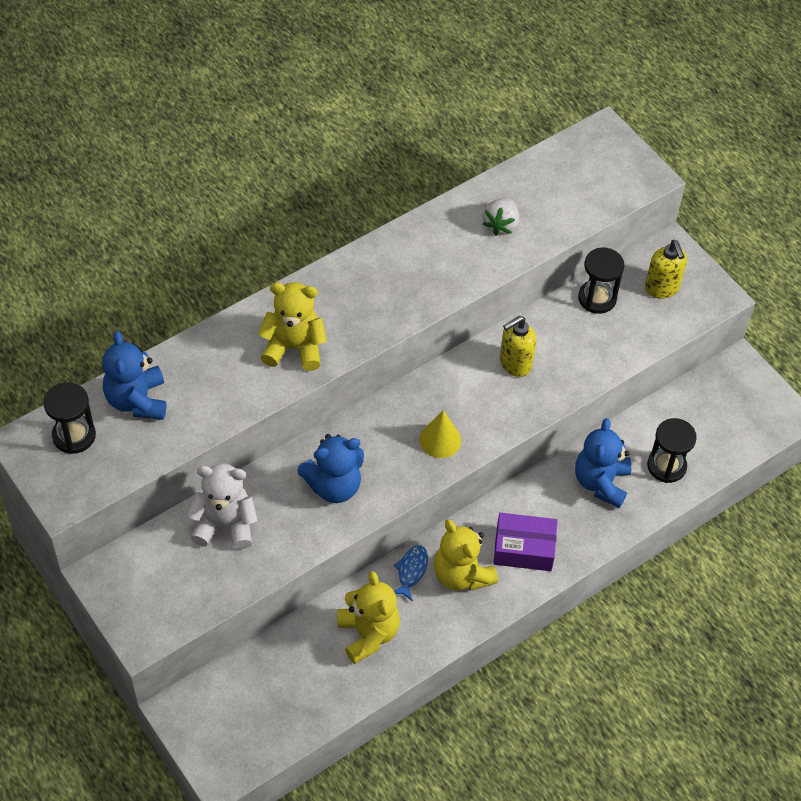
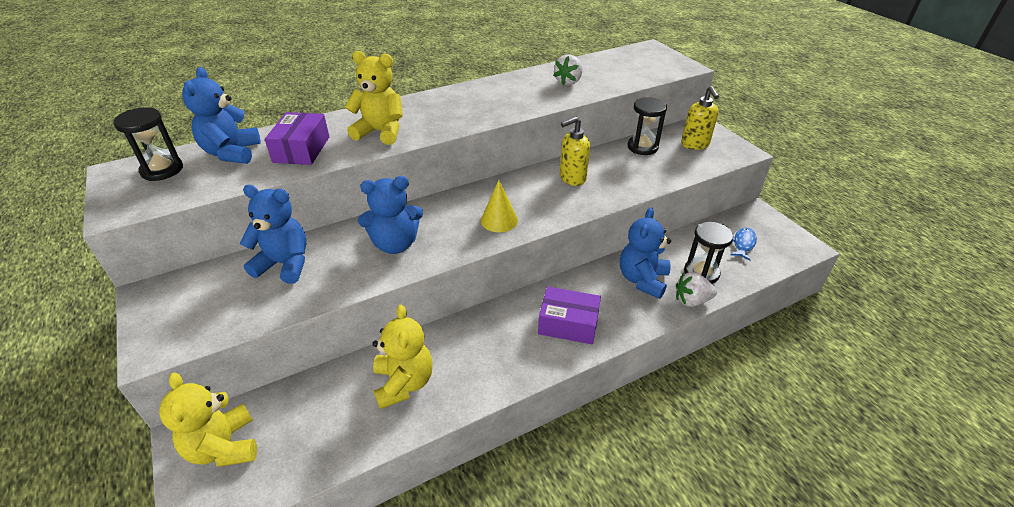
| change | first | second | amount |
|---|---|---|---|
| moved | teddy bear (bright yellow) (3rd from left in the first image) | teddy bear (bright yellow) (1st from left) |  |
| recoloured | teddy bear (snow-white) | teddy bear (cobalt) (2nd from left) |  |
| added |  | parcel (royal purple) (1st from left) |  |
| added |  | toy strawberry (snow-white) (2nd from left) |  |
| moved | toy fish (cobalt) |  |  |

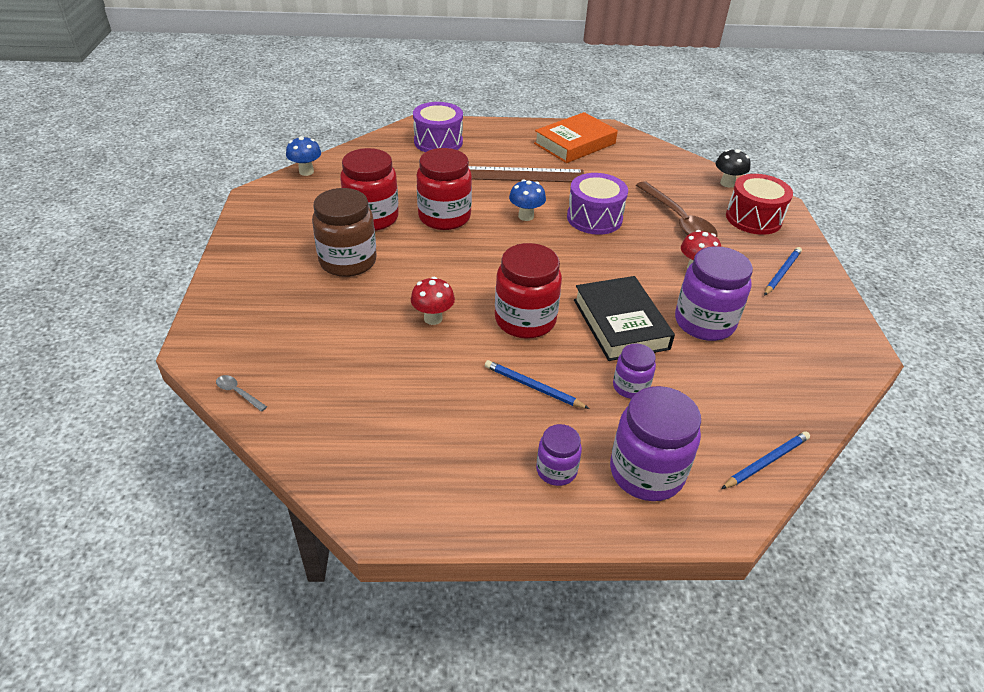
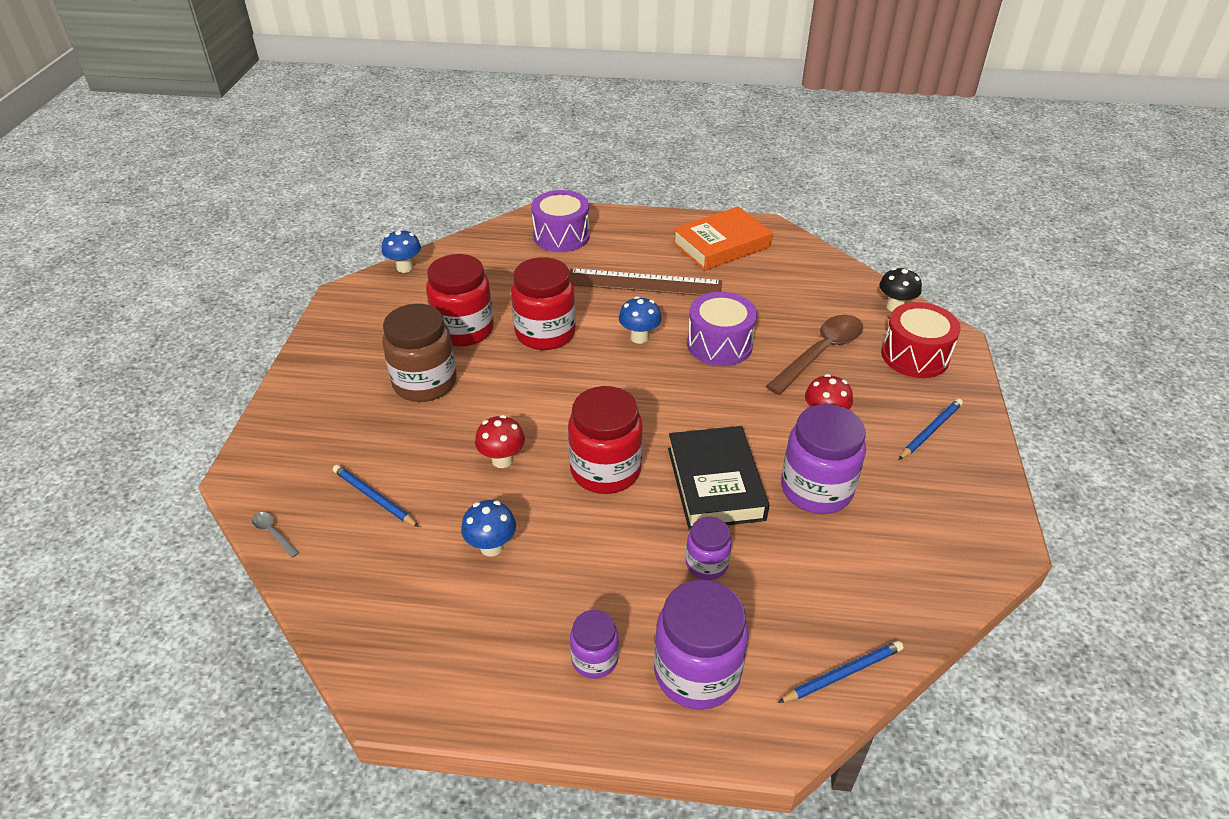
| change | first | second | amount |
|---|---|---|---|
| moved | lead pencil (cobalt) (1st from left) |  |  |
| added |  | fungus (cobalt) (2nd from left) |  |
| turned | spoon (brown) |  | 120 degrees counterclockwise |

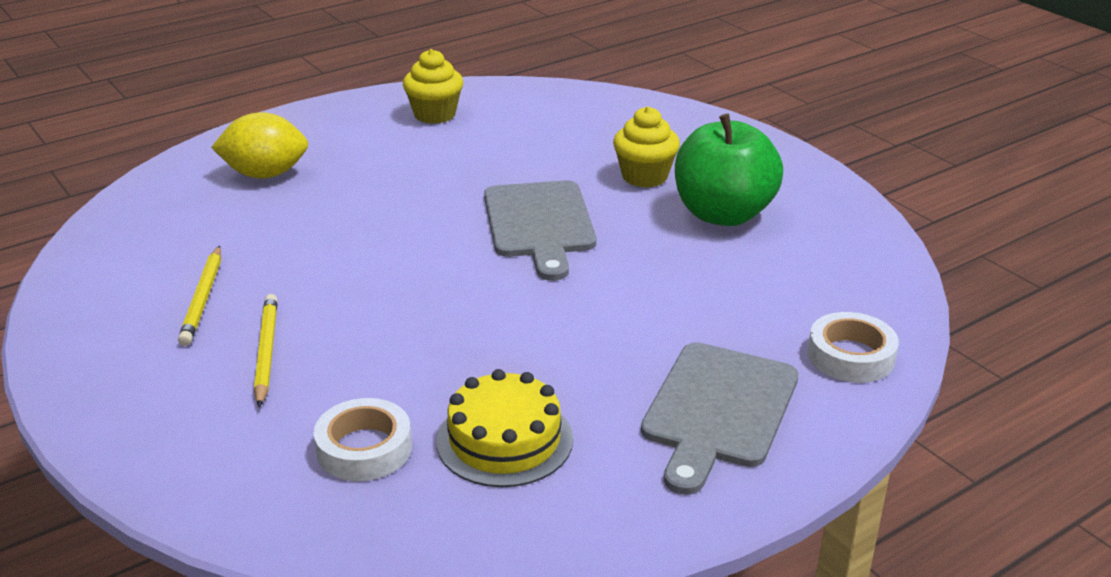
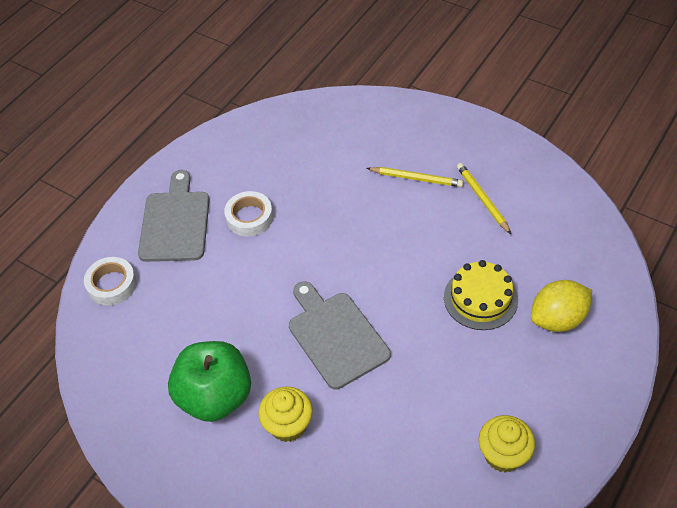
| change | first | second | amount |
|---|---|---|---|
| moved | roll of tape (snow-white) (1st from left in the first image) | roll of tape (snow-white) (2nd from left) |  |
| turned | lead pencil (bright yellow) (2nd from left in the first image) | lead pencil (bright yellow) (1st from left) | 45 degrees counterclockwise |
| moved | layer cake (bright yellow) |  |  |

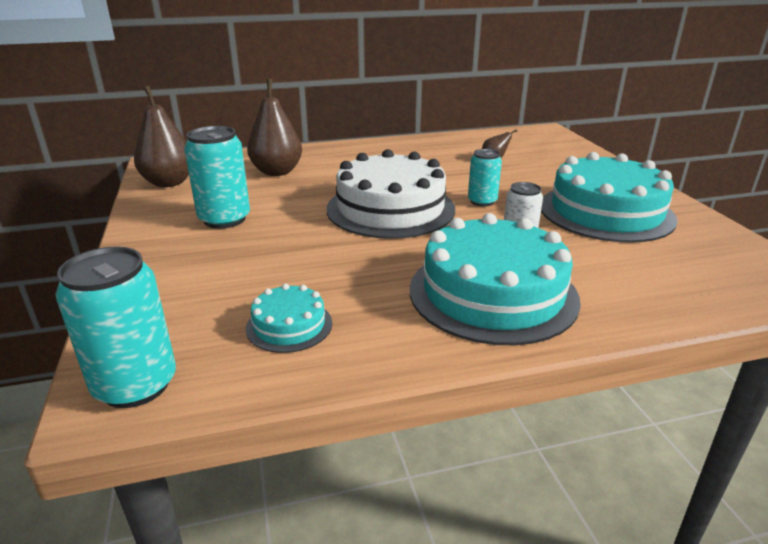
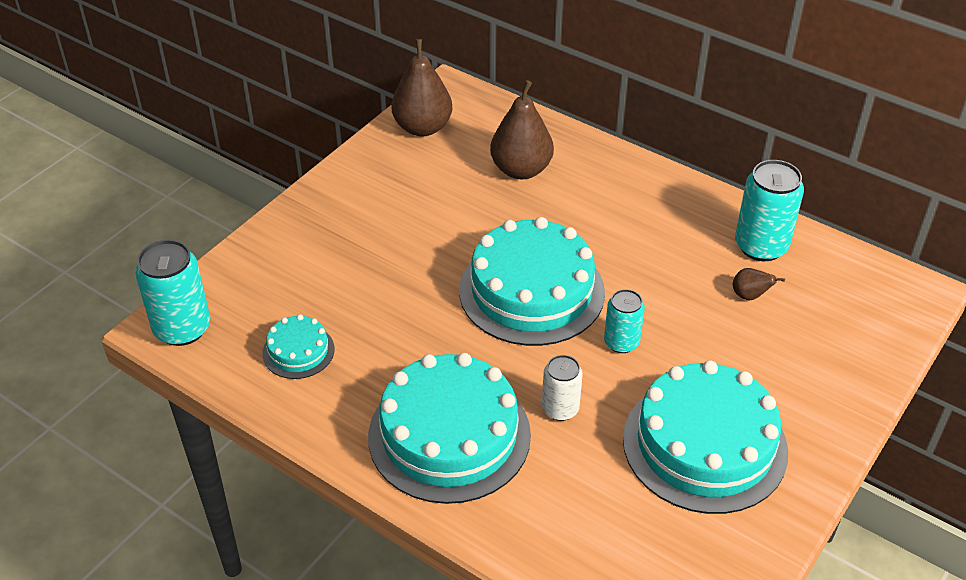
| change | first | second | amount |
|---|---|---|---|
| recoloured | layer cake (snow-white) | layer cake (turquoise) (3rd from left) |  |
| moved | soda can (turquoise) (2nd from left in the first image) | soda can (turquoise) (3rd from left) |  |

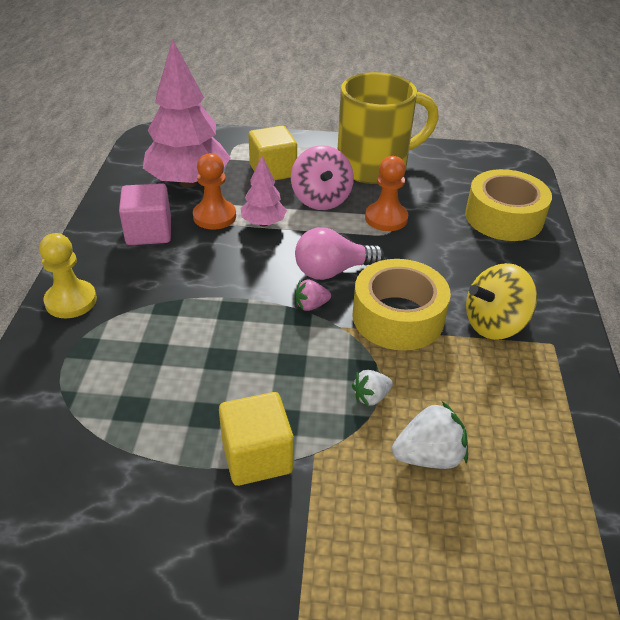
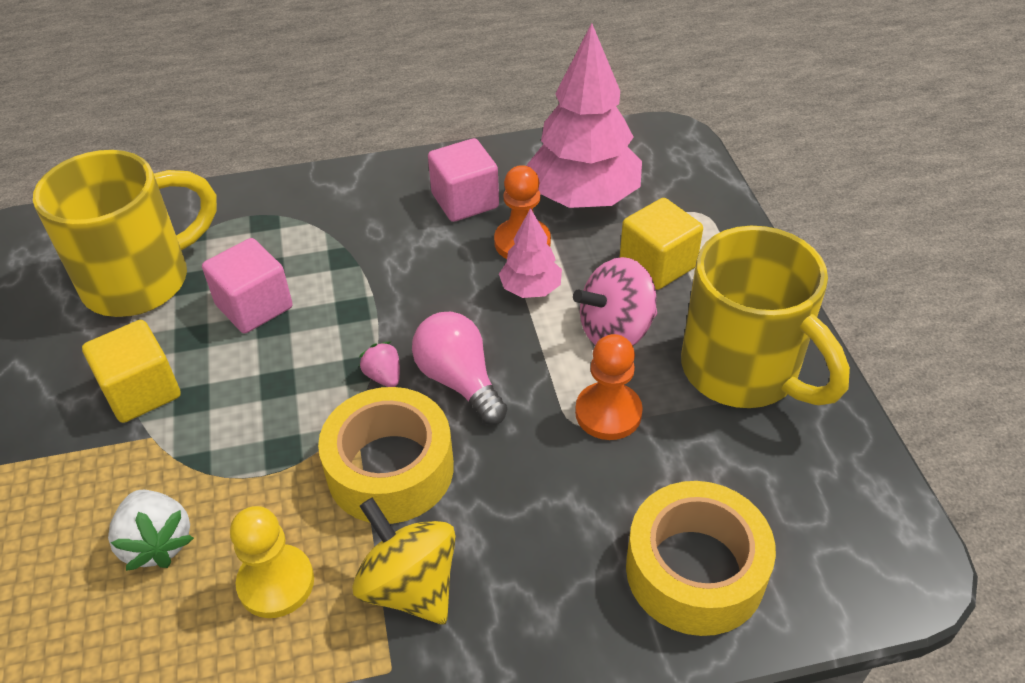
| change | first | second | amount |
|---|---|---|---|
| added |  | tea mug (bright yellow) (1st from left) |  |
| added |  | cube (rose-pink) (1st from left) |  |
| moved | pawn (bright yellow) |  |  |
| removed | toy strawberry (snow-white) (1st from left) |  |  |

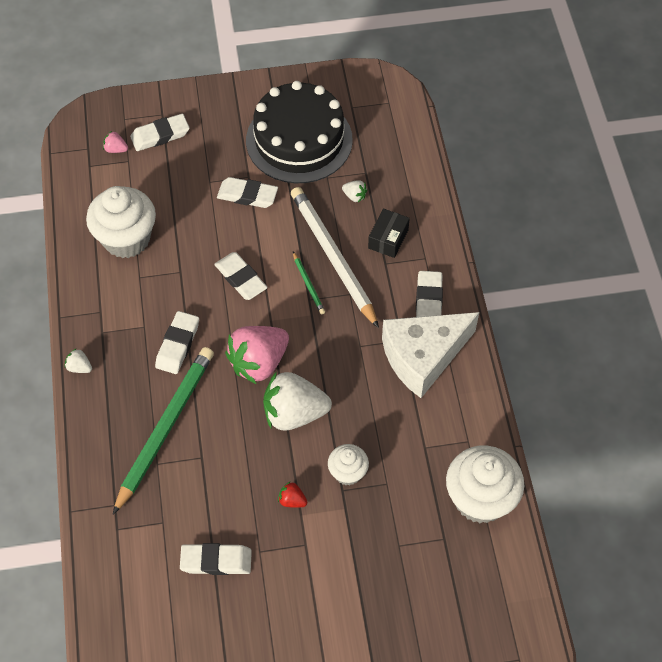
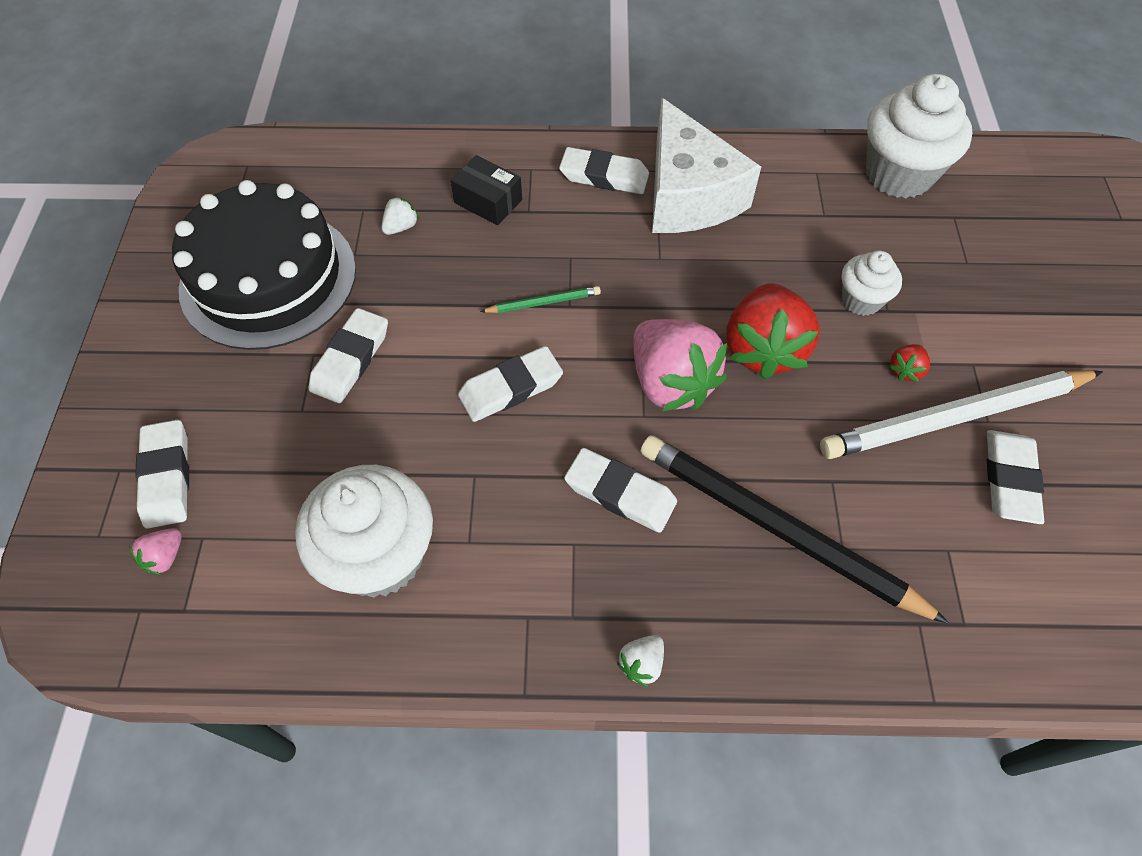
| change | first | second | amount |
|---|---|---|---|
| recoloured | lead pencil (green) (1st from left) | lead pencil (ebony) |  |
| recoloured | toy strawberry (snow-white) (2nd from left) | toy strawberry (red) (1st from left) |  |
| moved | lead pencil (snow-white) |  |  |

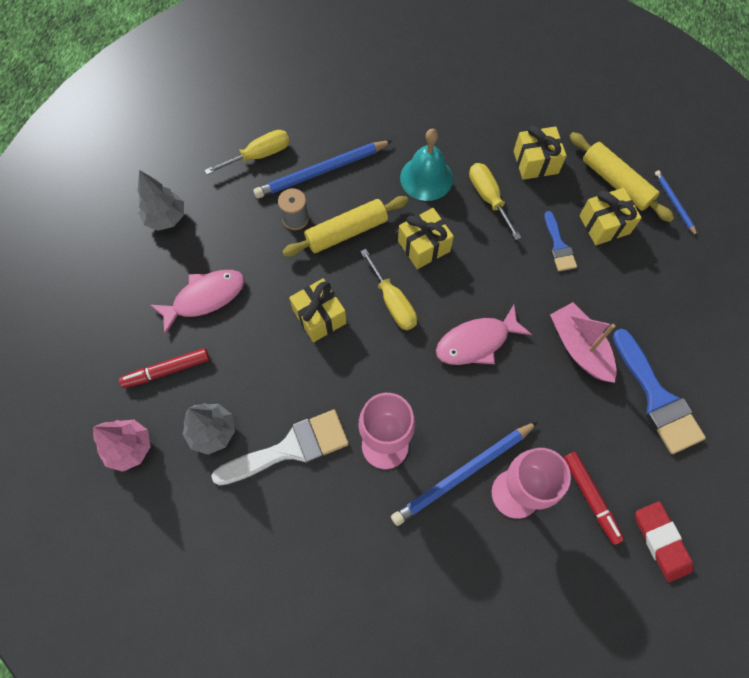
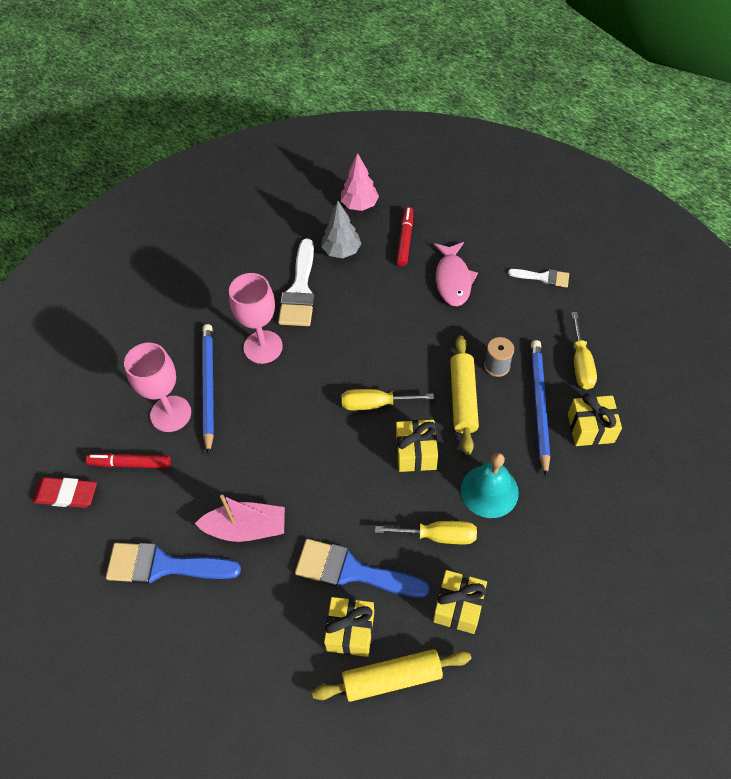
| change | first | second | amount |
|---|---|---|---|
| resized | brush (cobalt) (1st from left in the first image) | brush (cobalt) (2nd from left) | x1.81 |
| replaced | tree (ash-grey) (1st from left) | brush (snow-white) (2nd from left) |  |
| moved | gift (bright yellow) (1st from left in the first image) | gift (bright yellow) (4th from left) |  |
| removed | toy fish (rose-pink) (2nd from left) |  |  |
| removed | lead pencil (cobalt) (3rd from left) |  |  |

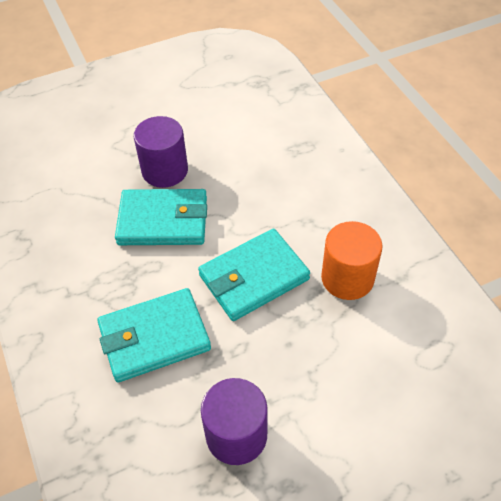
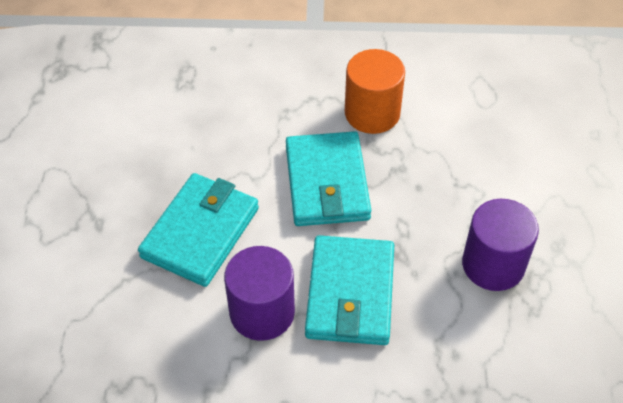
| change | first | second | amount |
|---|---|---|---|
| moved | cylinder shape (royal purple) (1st from left) |  |  |

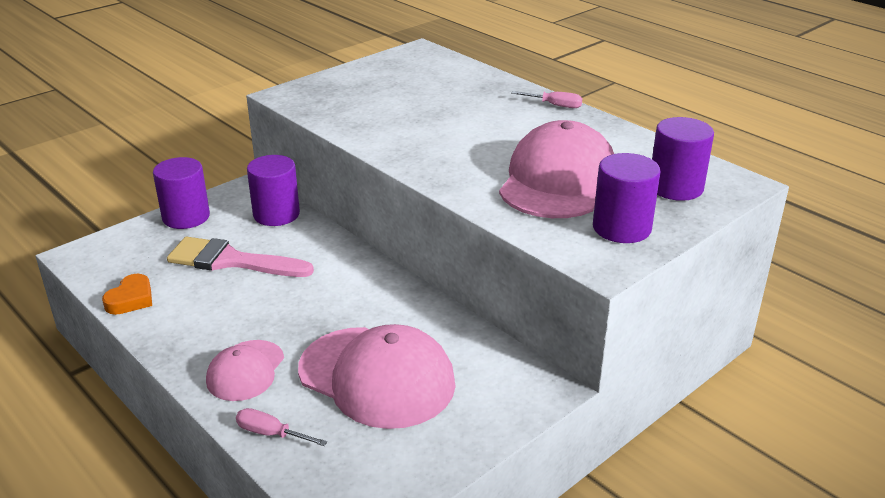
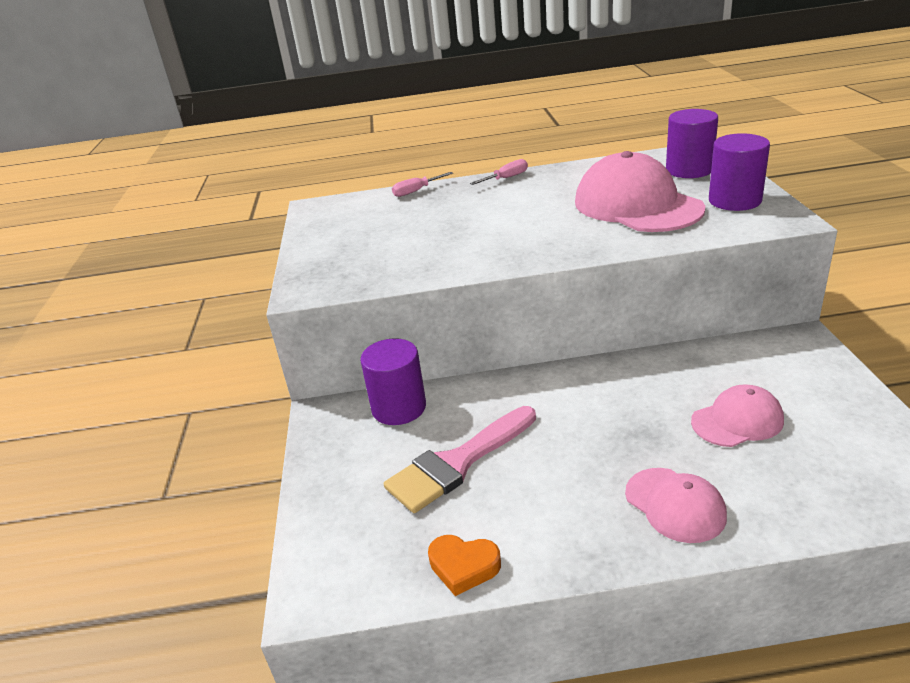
| change | first | second | amount |
|---|---|---|---|
| moved | hand screwdriver (rose-pink) (1st from left) |  |  |
| turned | love heart (orange-coloured) |  | 135 degrees clockwise |
| resized | peaked cap (rose-pink) (2nd from left in the first image) | peaked cap (rose-pink) (3rd from left) | x0.55 |
| removed | cylinder shape (royal purple) (1st from left) |  |  |

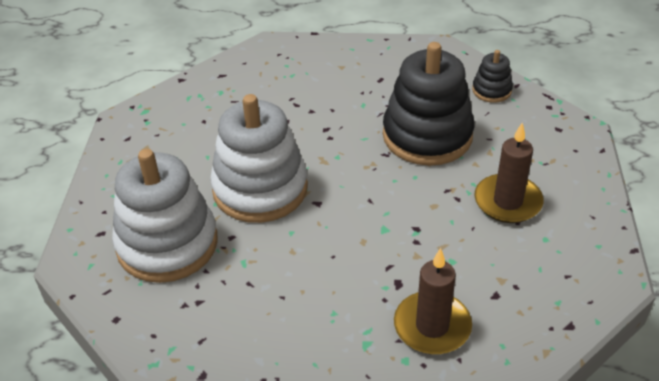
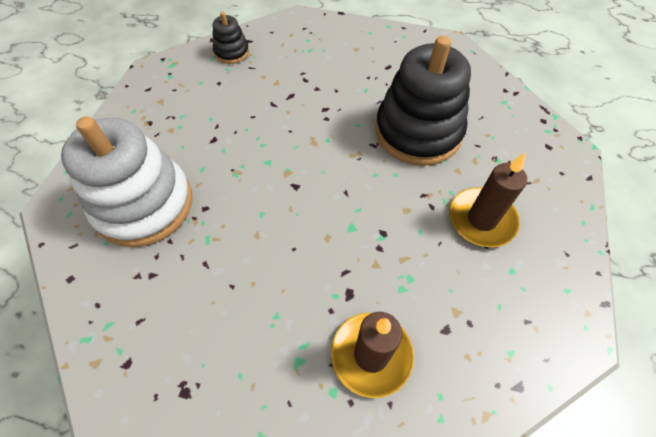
| change | first | second | amount |
|---|---|---|---|
| moved | ring stacker (ebony) (2nd from left in the first image) | ring stacker (ebony) (1st from left) |  |
| removed | ring stacker (snow-white) (2nd from left) |  |  |

